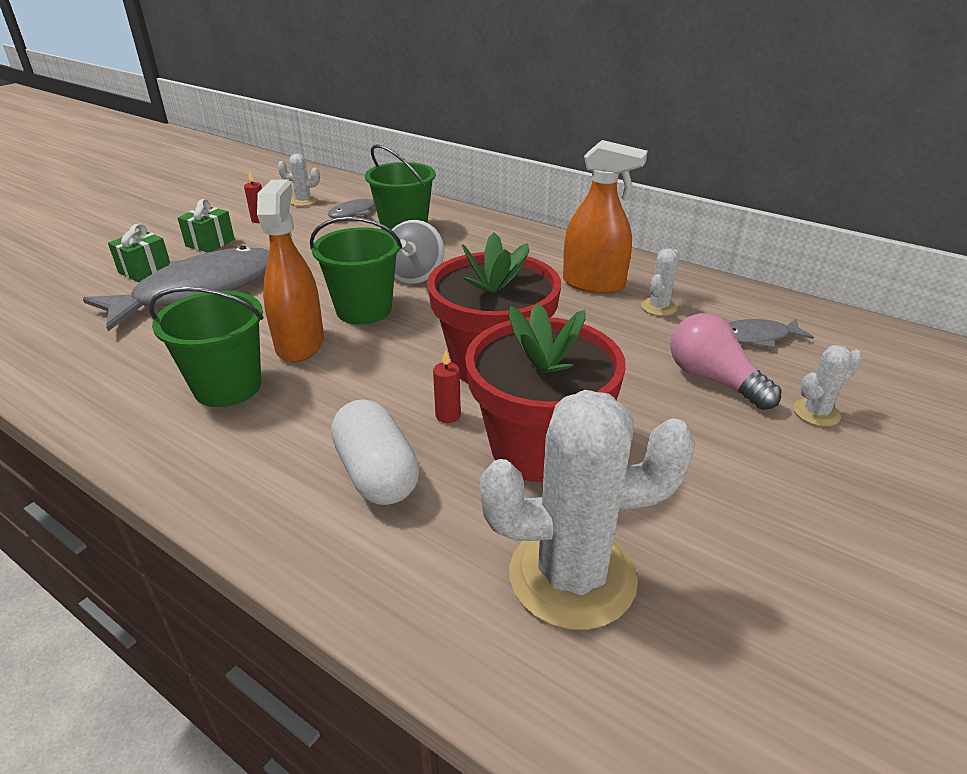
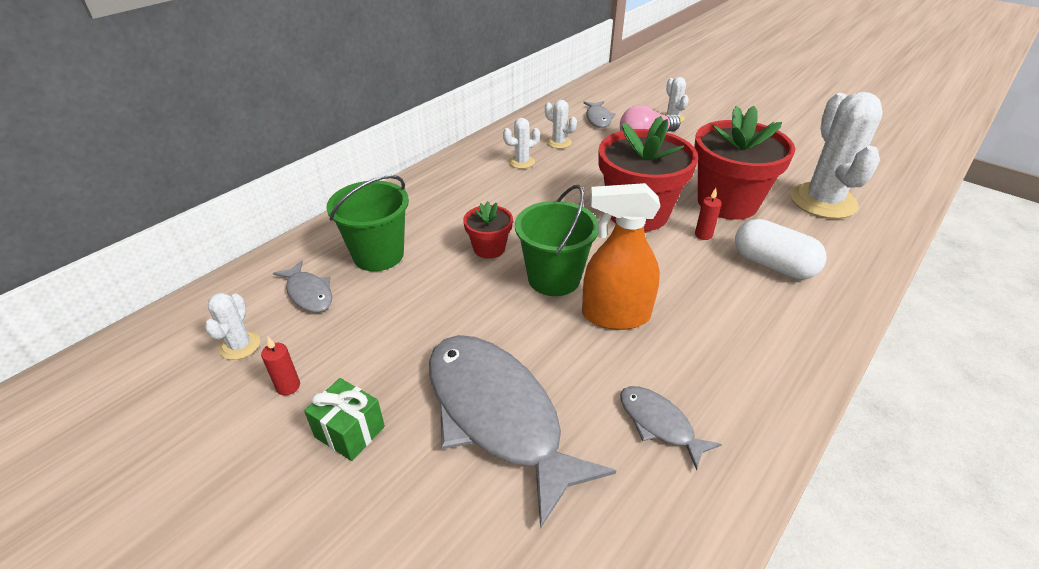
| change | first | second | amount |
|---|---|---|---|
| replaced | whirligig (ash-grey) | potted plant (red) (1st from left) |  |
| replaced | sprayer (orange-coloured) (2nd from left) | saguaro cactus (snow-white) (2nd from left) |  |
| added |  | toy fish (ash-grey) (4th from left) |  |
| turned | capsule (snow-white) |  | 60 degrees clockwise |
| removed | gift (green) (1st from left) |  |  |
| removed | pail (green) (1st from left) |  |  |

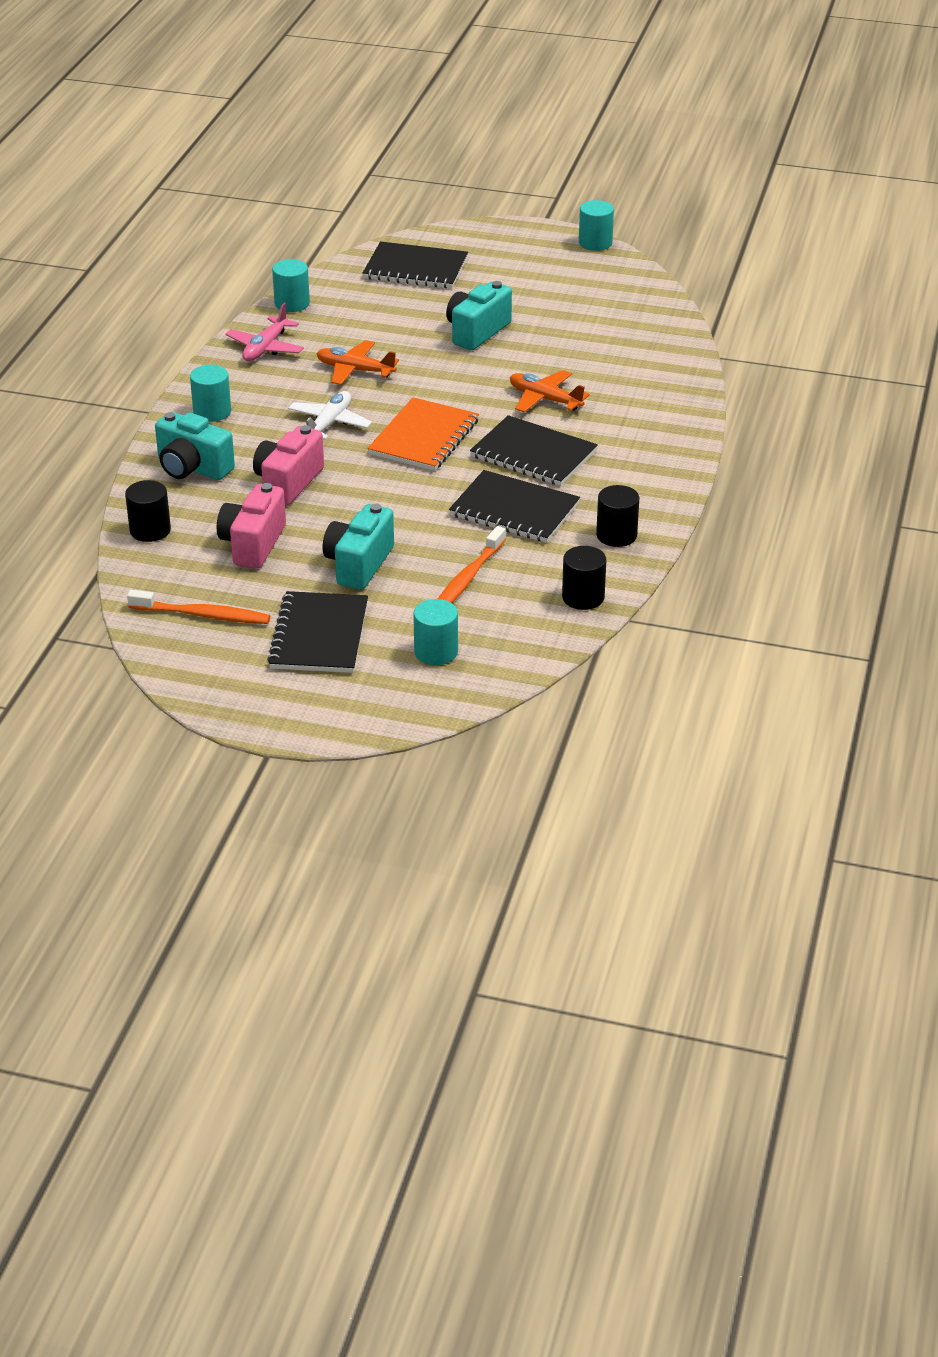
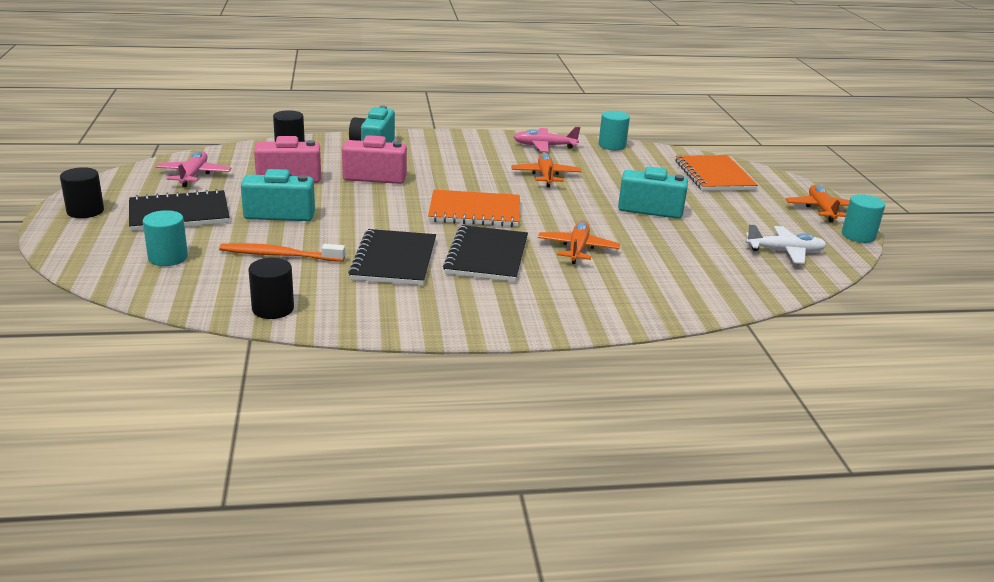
| change | first | second | amount |
|---|---|---|---|
| moved | cylinder shape (ebony) (3rd from left in the first image) | cylinder shape (ebony) (1st from left) |  |
| replaced | dental brush (orange-coloured) (1st from left) | plane (rose-pink) (1st from left) |  |
| recoloured | notepad (ebony) (2nd from left) | notepad (orange-coloured) (2nd from left) |  |
| moved | plane (snow-white) |  |  |
| added |  | plane (orange-coloured) (3rd from left) |  |
| removed | cylinder shape (turquoise) (1st from left) |  |  |

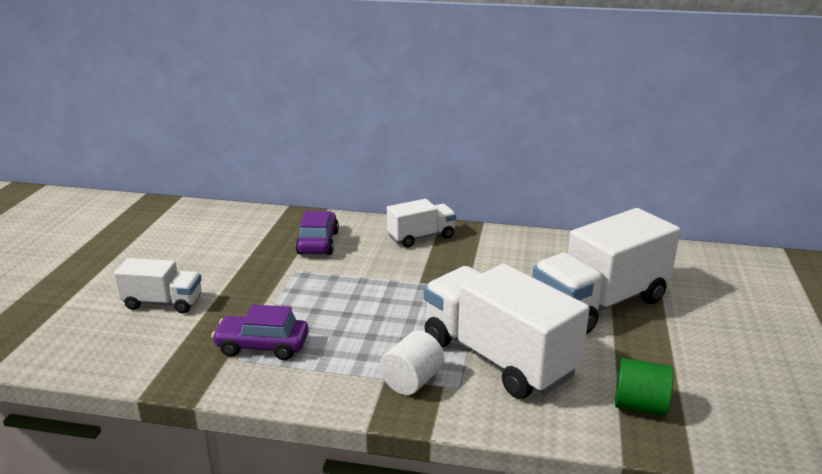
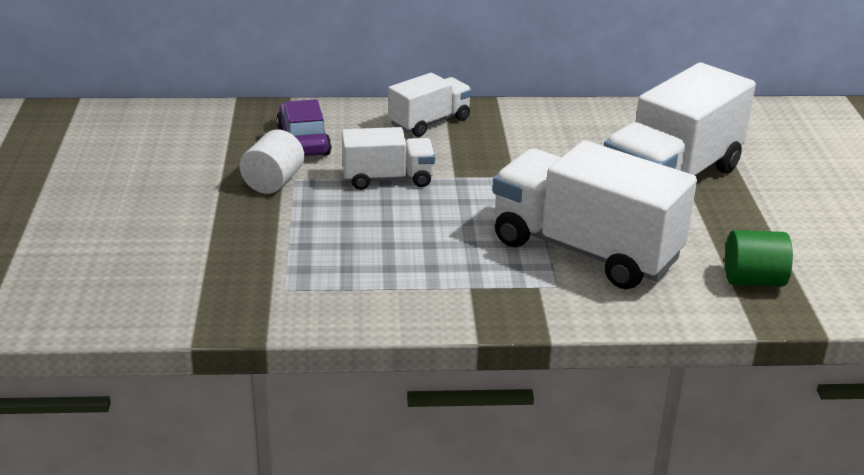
| change | first | second | amount |
|---|---|---|---|
| moved | cylinder shape (snow-white) |  |  |
| moved | toy truck (snow-white) (1st from left) |  |  |
| removed | toy car (royal purple) (1st from left) |  |  |

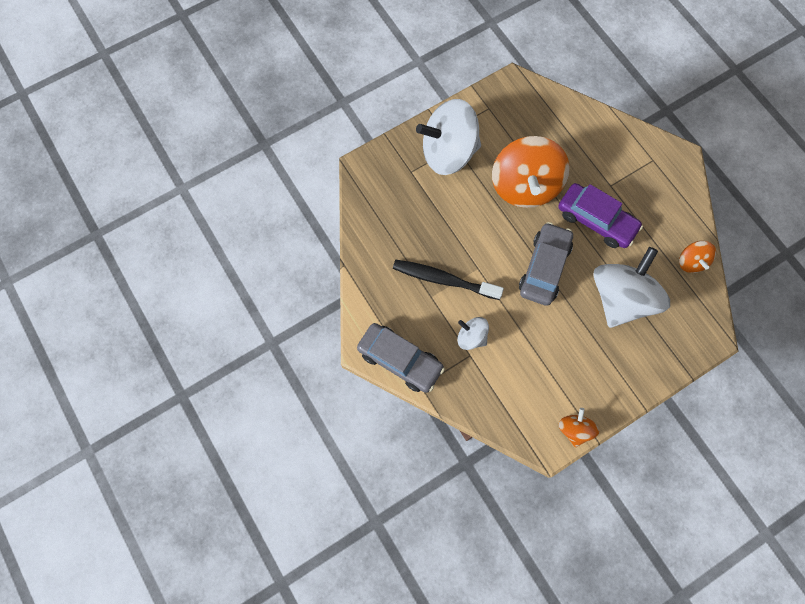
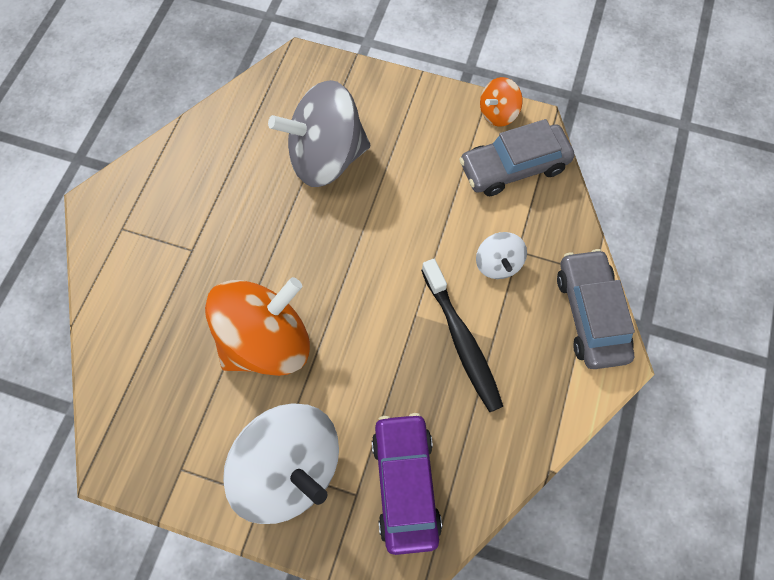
| change | first | second | amount |
|---|---|---|---|
| recoloured | whirligig (snow-white) (3rd from left) | whirligig (ash-grey) |  |
| moved | toy car (royal purple) |  |  |
| moved | toy car (ash-grey) (2nd from left in the first image) | toy car (ash-grey) (1st from left) |  |
| removed | whirligig (orange-coloured) (3rd from left) |  |  |

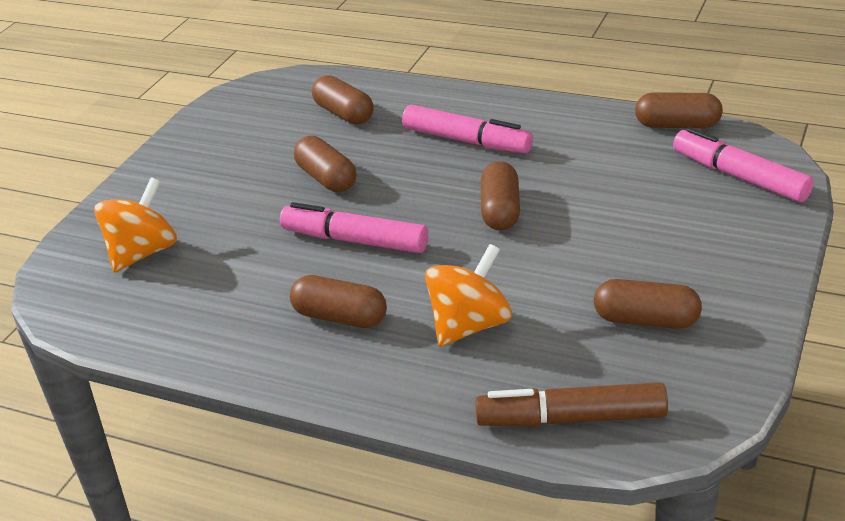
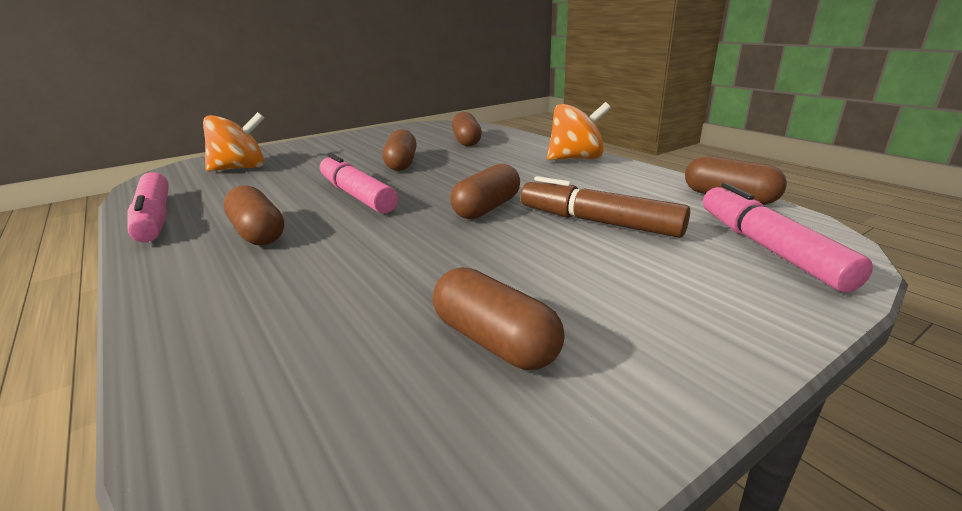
| change | first | second | amount |
|---|---|---|---|
| moved | marker pen (rose-pink) (2nd from left in the first image) | marker pen (rose-pink) (1st from left) |  |
| moved | marker pen (brown) |  |  |
| moved | whirligig (orange-coloured) (2nd from left) |  |  |

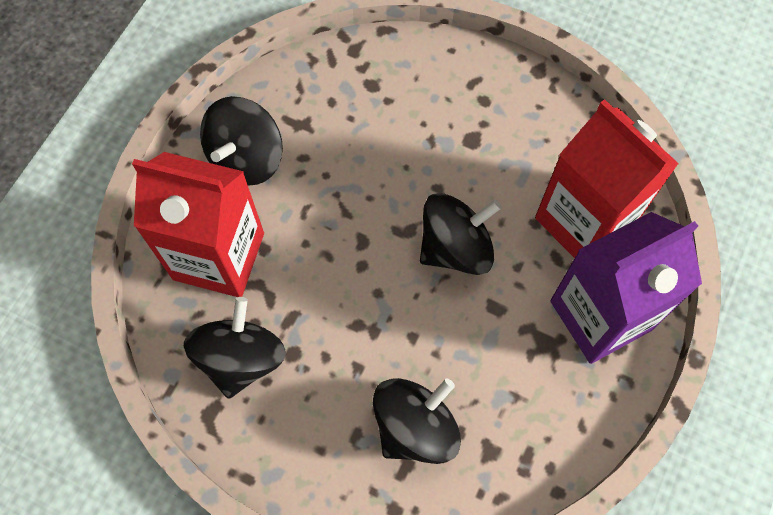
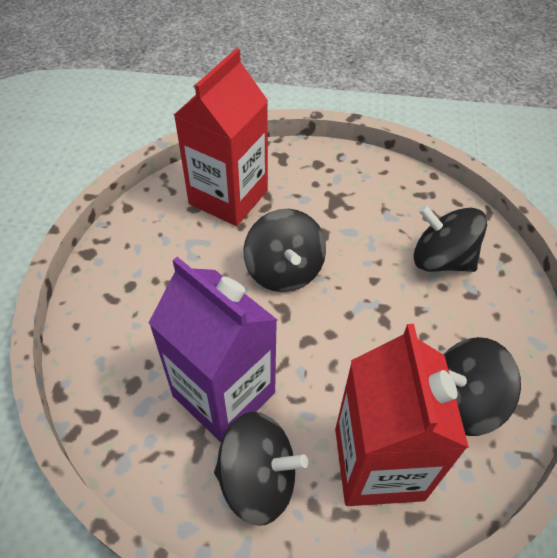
| change | first | second | amount |
|---|---|---|---|
| moved | juice carton (royal purple) |  |  |
| turned | whirligig (ebony) (4th from left in the first image) | whirligig (ebony) (2nd from left) | 150 degrees counterclockwise |

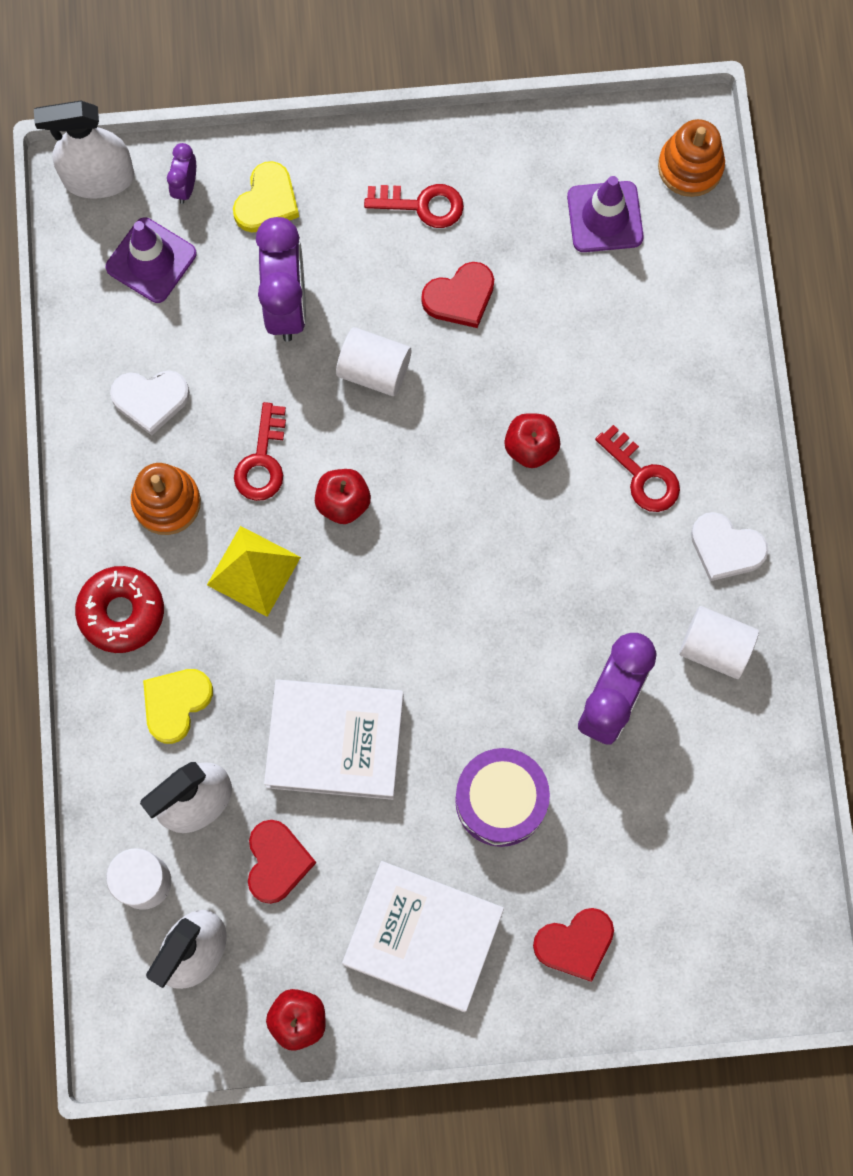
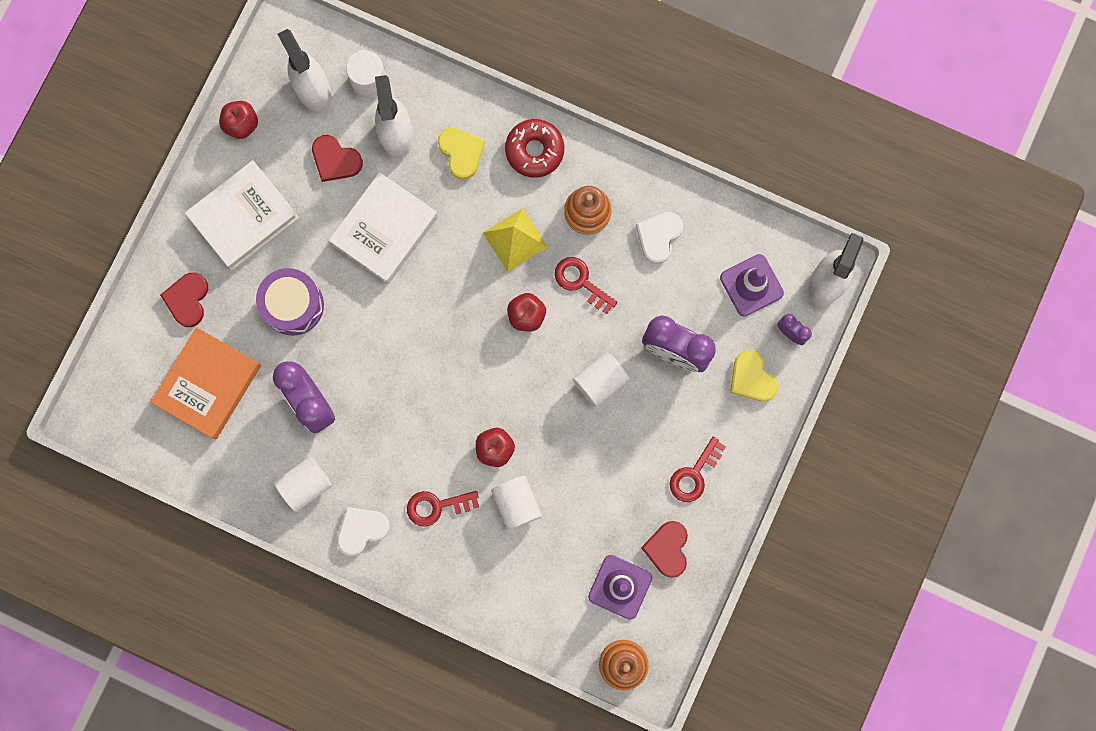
| change | first | second | amount |
|---|---|---|---|
| added |  | book (orange-coloured) |  |
| added |  | cylinder shape (snow-white) (3rd from left) |  |
| moved | love heart (red) (2nd from left in the first image) | love heart (red) (3rd from left) |  |

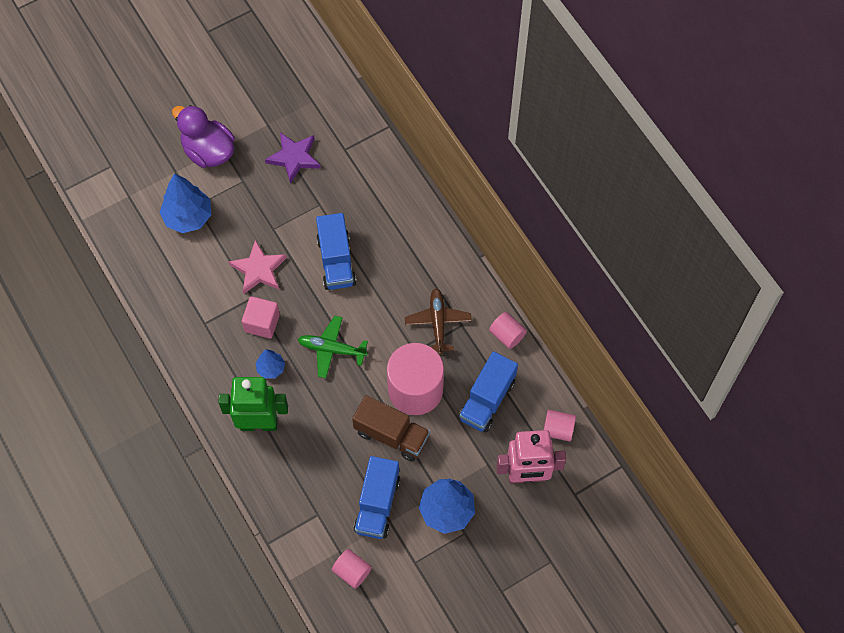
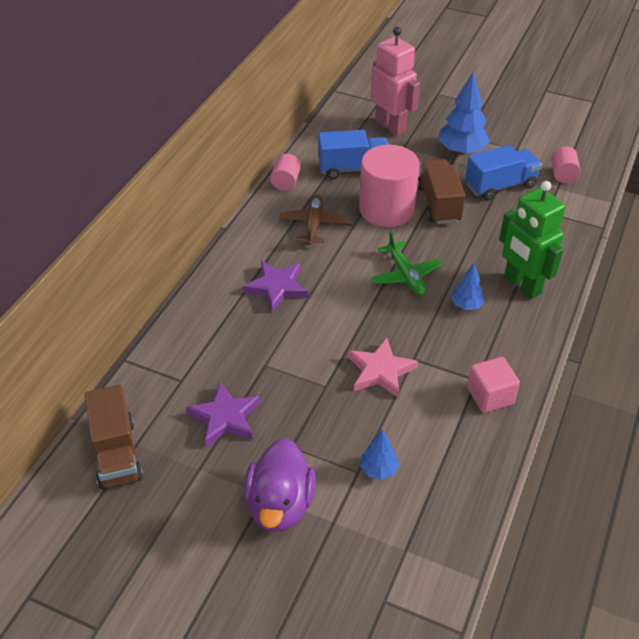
| change | first | second | amount |
|---|---|---|---|
| added |  | toy truck (brown) (1st from left) |  |
| added |  | star (royal purple) (2nd from left) |  |
| turned | plane (brown) |  | 135 degrees clockwise |
| resized | tree (cobalt) (1st from left) |  | x0.55 |
| moved | cube (rose-pink) |  |  |
| removed | toy truck (cobalt) (1st from left) |  |  |
| removed | cylinder shape (rose-pink) (4th from left) |  |  |

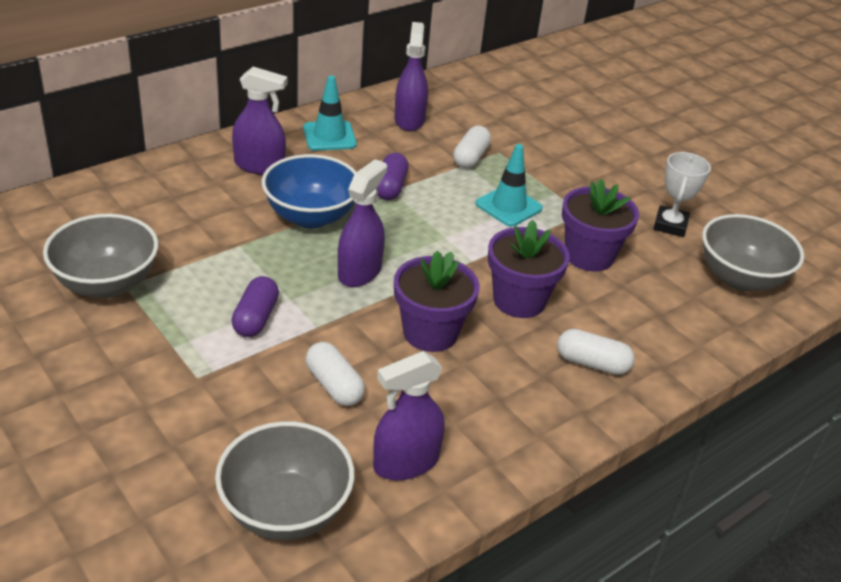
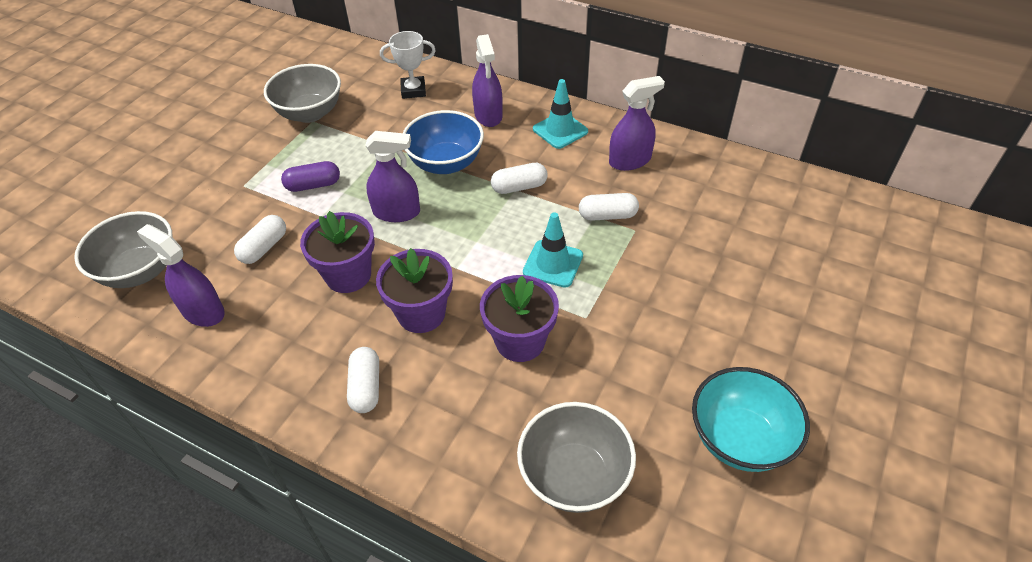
| change | first | second | amount |
|---|---|---|---|
| moved | award cup (snow-white) |  |  |
| recoloured | capsule (royal purple) (2nd from left) | capsule (snow-white) (3rd from left) |  |
| added |  | bowl (turquoise) |  |

